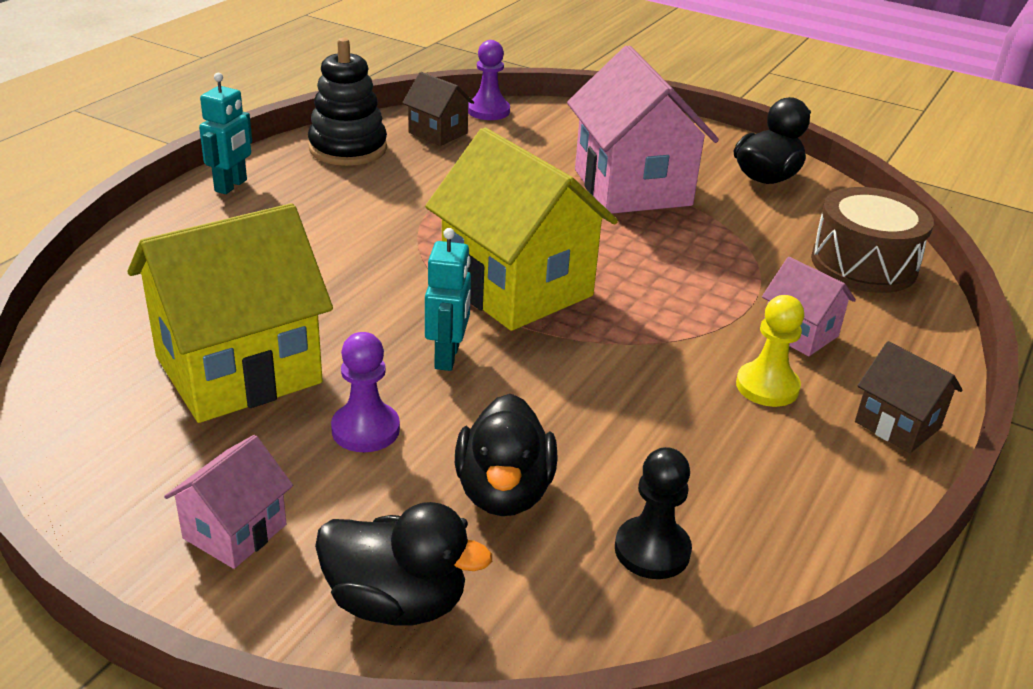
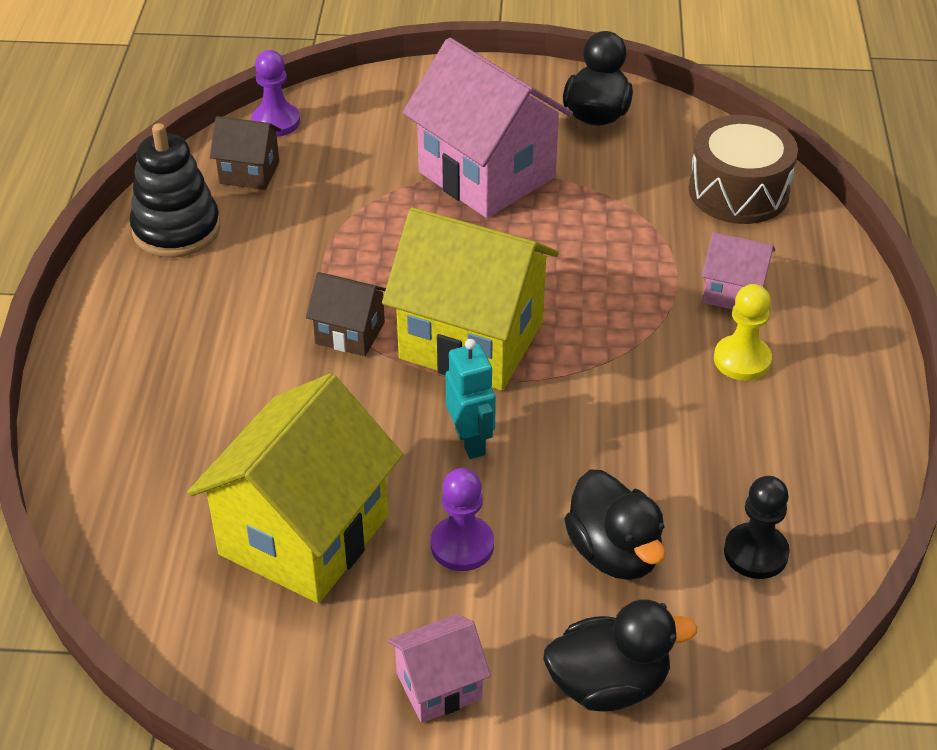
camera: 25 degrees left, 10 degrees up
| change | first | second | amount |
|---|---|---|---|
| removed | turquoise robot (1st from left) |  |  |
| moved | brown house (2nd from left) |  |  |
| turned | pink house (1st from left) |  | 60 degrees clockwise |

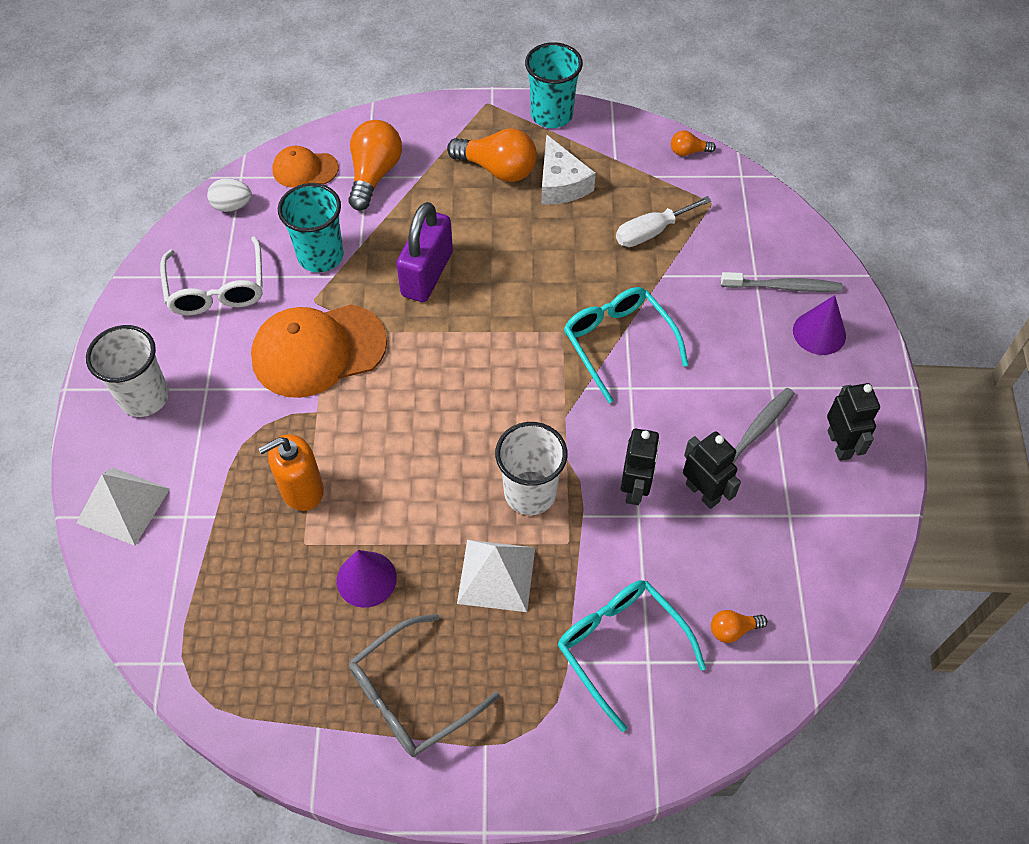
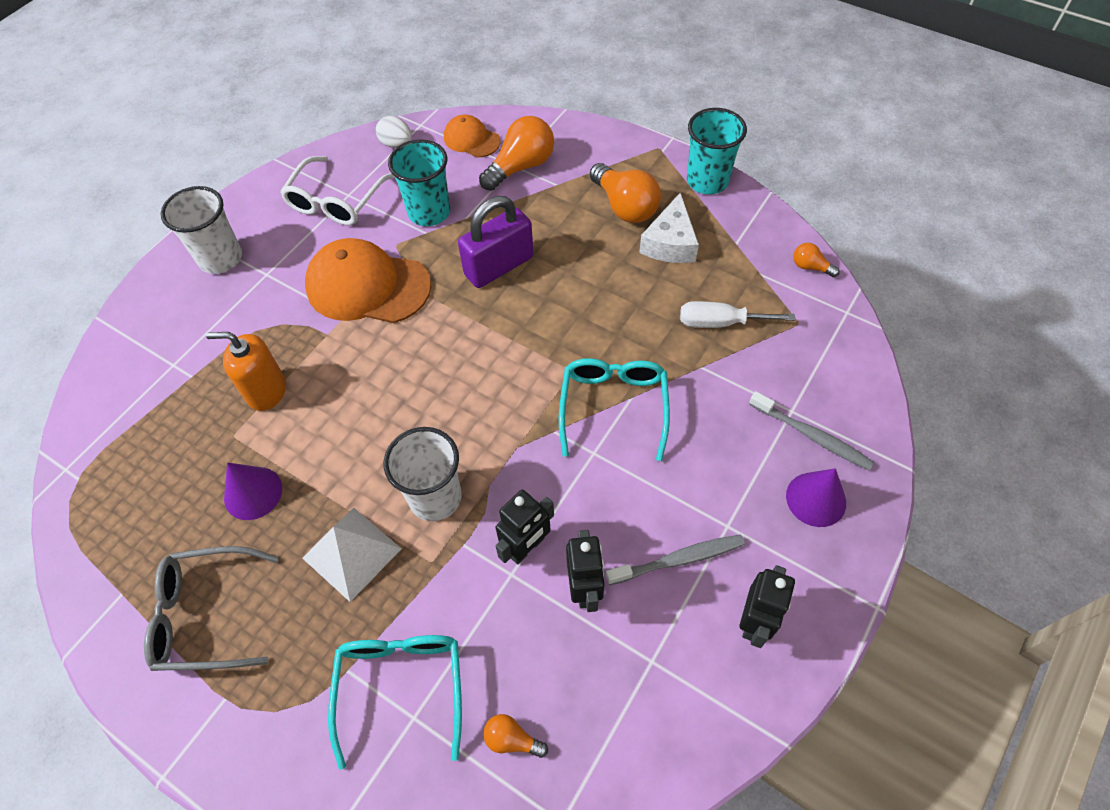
camera: 35 degrees right, 0 degrees up
| change | first | second | amount |
|---|---|---|---|
| removed | white pyramid (1st from left) |  |  |

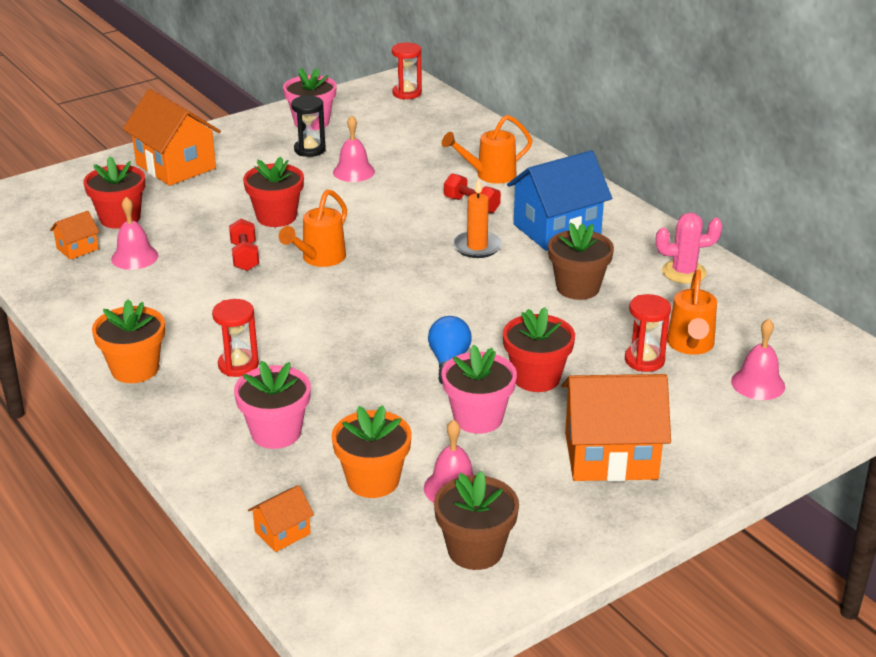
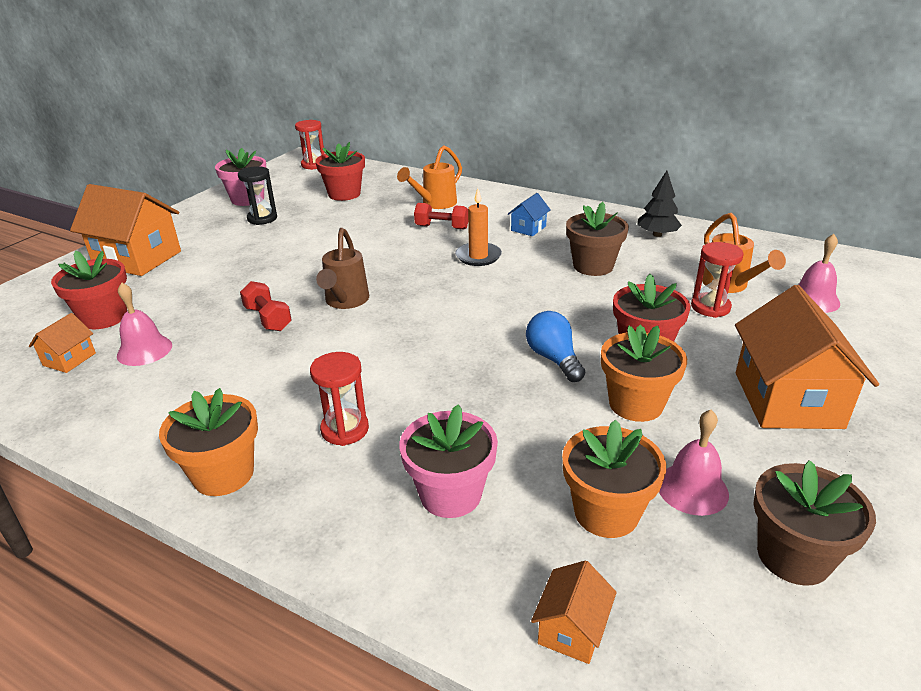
camera: 25 degrees left, 0 degrees up
| change | first | second | amount |
|---|---|---|---|
| removed | pink bell (2nd from left) |  |  |
| moved | red flower pot (2nd from left) |  |  |
| replaced | pink cactus | black tree |  |
| recoloured | orange watering can (1st from left) | brown watering can |  |
| recoloured | pink flower pot (3rd from left) | orange flower pot (3rd from left) |  |
| turned | orange house (4th from left) |  | 60 degrees counterclockwise |
| resized | blue house |  | x0.47 |

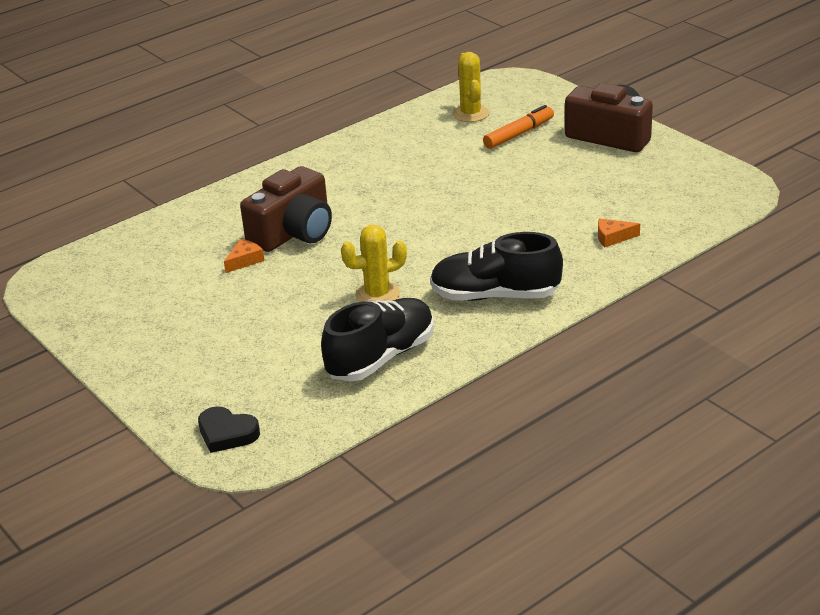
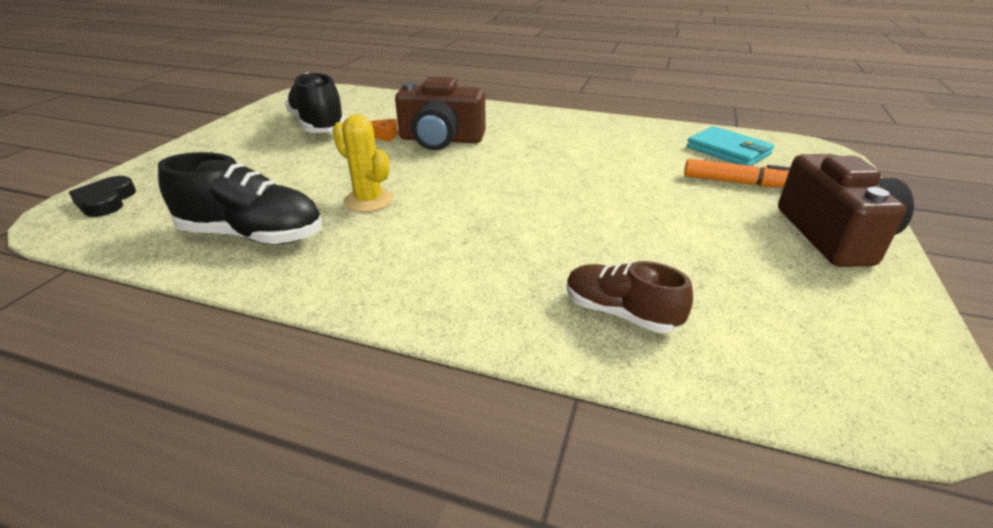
camera: 55 degrees right, 0 degrees up
| change | first | second | amount |
|---|---|---|---|
| moved | black shoe (2nd from left) |  |  |
| replaced | yellow cactus (2nd from left) | turquoise wallet |  |
| replaced | orange cheese (2nd from left) | brown shoe |  |

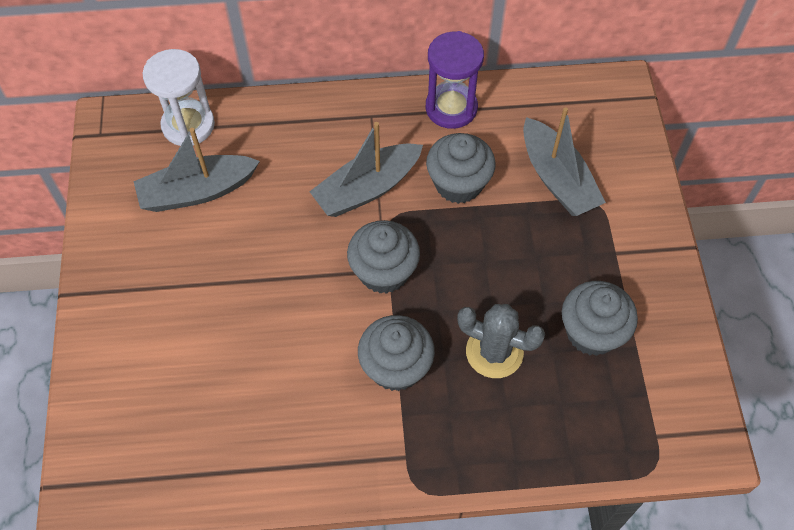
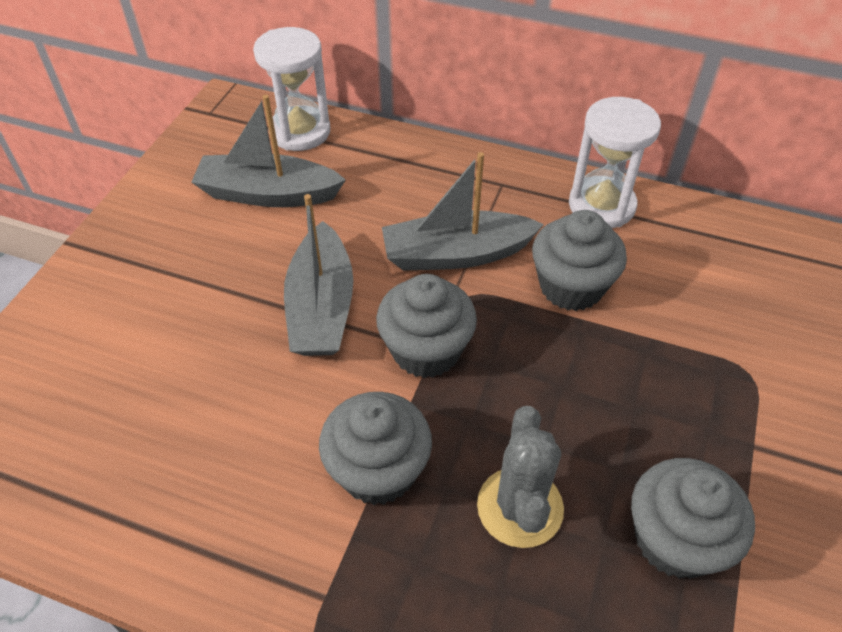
camera: 25 degrees right, 10 degrees down
| change | first | second | amount |
|---|---|---|---|
| moved | grey boat (3rd from left in the first image) | grey boat (2nd from left) |  |
| recoloured | purple hourglass | white hourglass (2nd from left) |  |
| turned | grey cactus |  | 45 degrees clockwise |

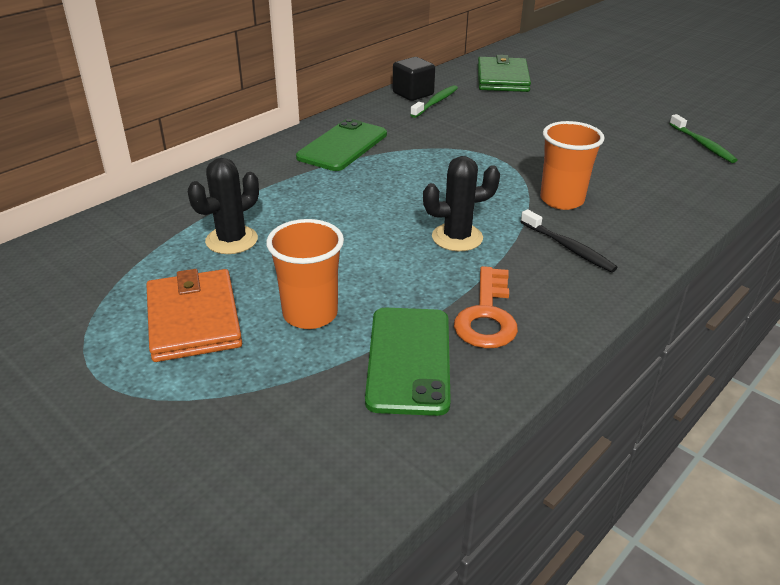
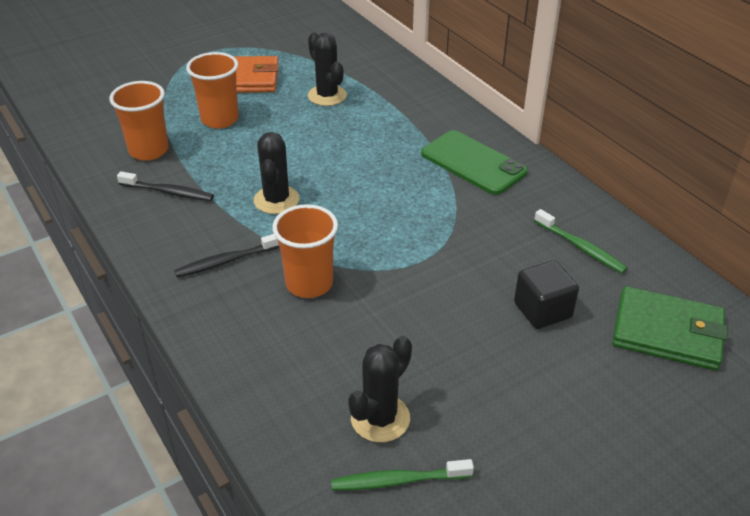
camera: 105 degrees right, 5 degrees up
| change | first | second | amount |
|---|---|---|---|
| added |  | black cactus (3rd from left) |  |
| moved | black cube |  |  |
| replaced | green phone (2nd from left) | orange cup (1st from left) |  |
| replaced | orange key | black toothbrush (1st from left) |  |

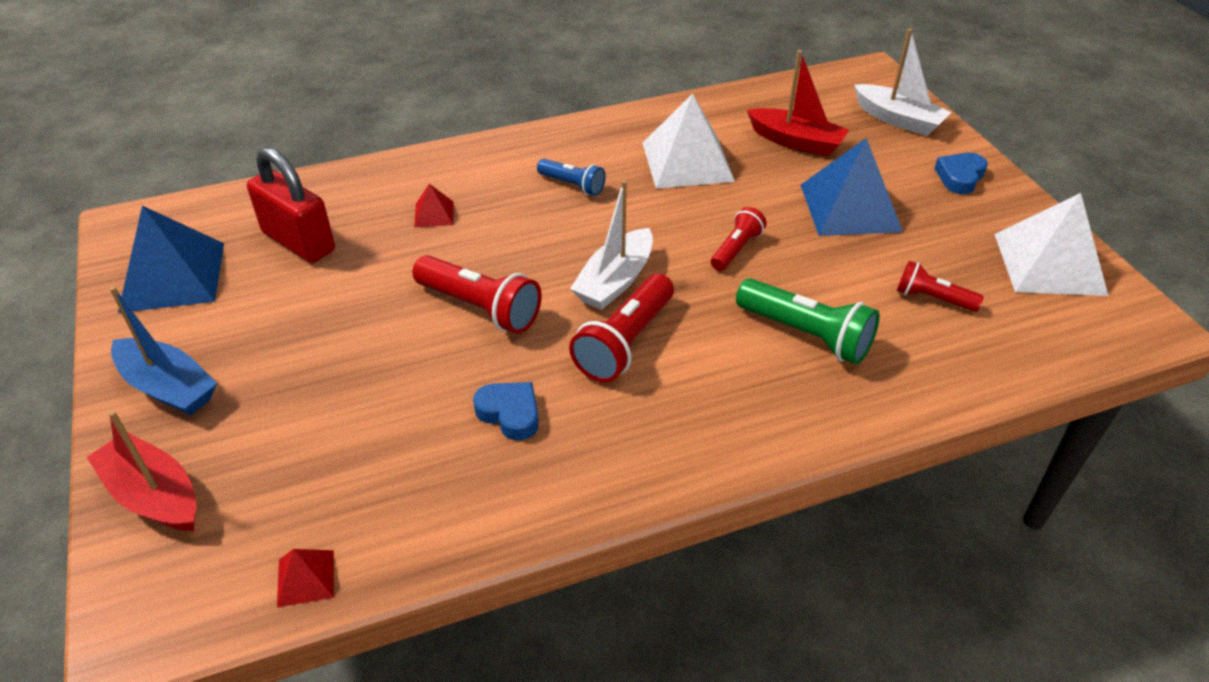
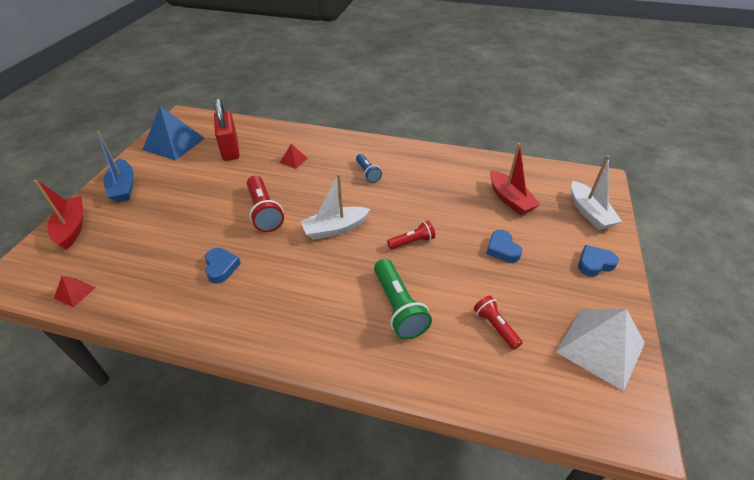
camera: 35 degrees right, 0 degrees up
| change | first | second | amount |
|---|---|---|---|
| removed | red flashlight (2nd from left) |  |  |
| removed | white pyramid (1st from left) |  |  |
| replaced | blue pyramid (2nd from left) | blue heart (2nd from left) |  |

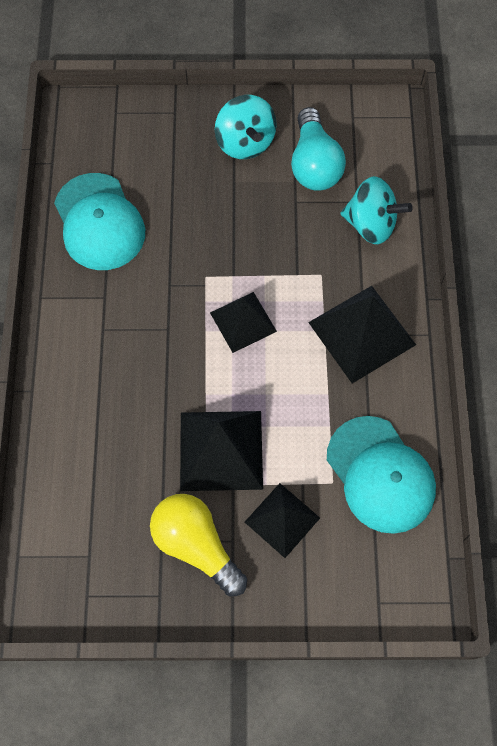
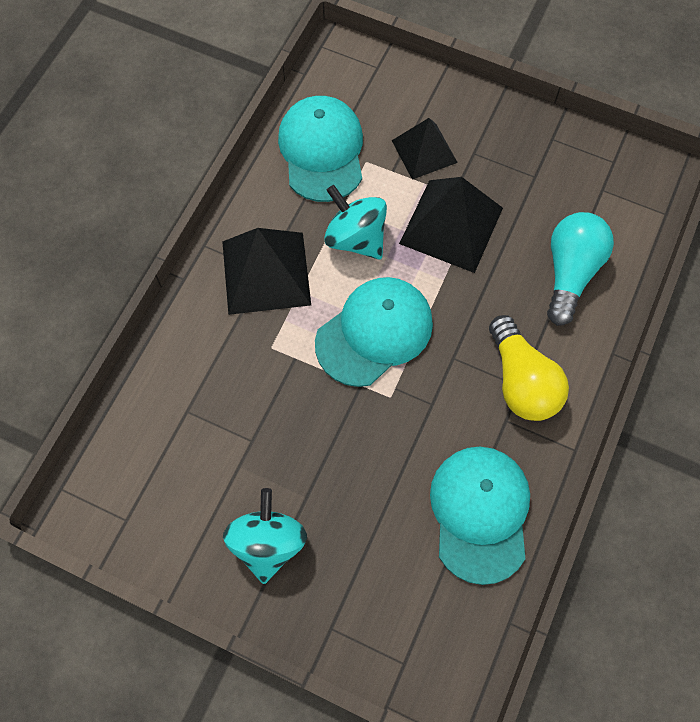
camera: 155 degrees left, 0 degrees up
| change | first | second | amount |
|---|---|---|---|
| moved | yellow light bulb |  |  |
| moved | turquoise light bulb |  |  |
| moved | turquoise spinning top (2nd from left) |  |  |
| replaced | black pyramid (2nd from left) | turquoise cap (2nd from left) |  |

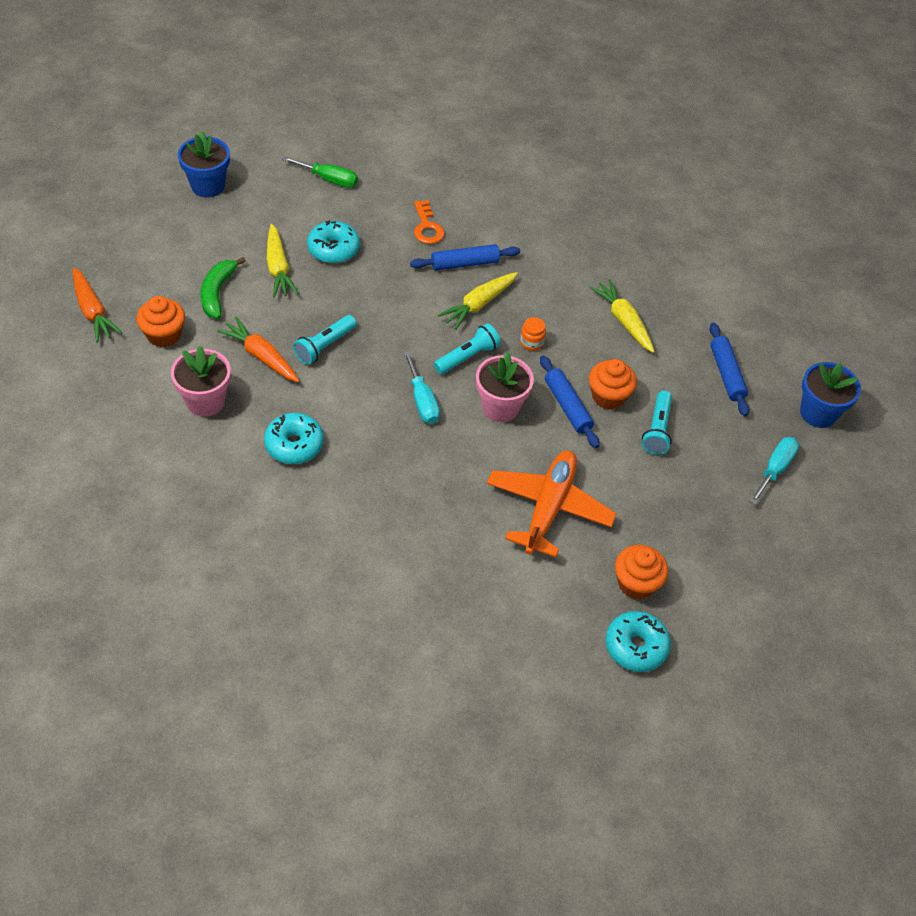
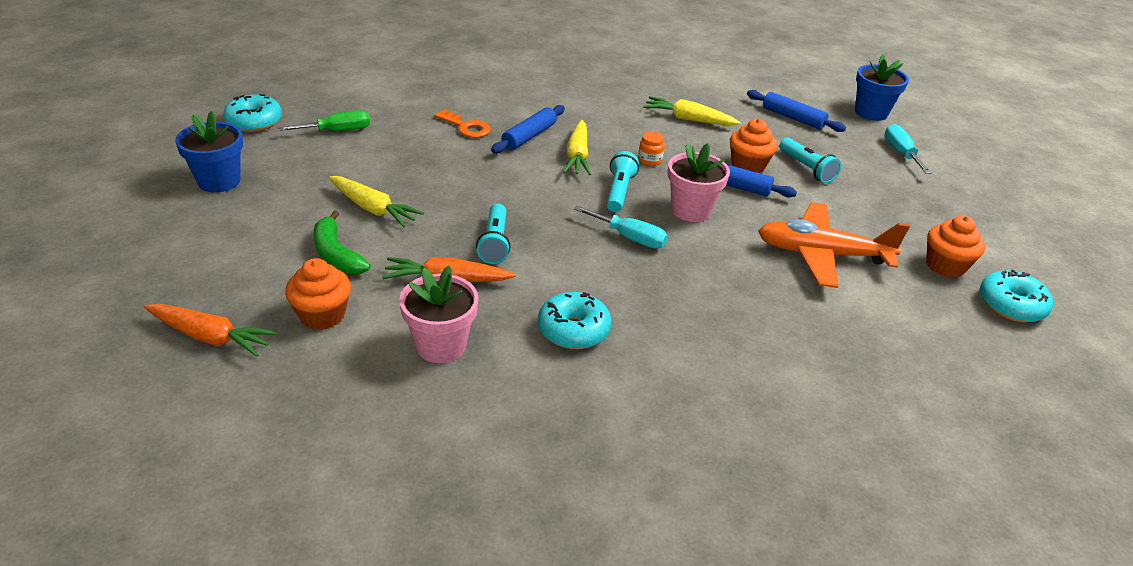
camera: 40 degrees left, 15 degrees down
| change | first | second | amount |
|---|---|---|---|
| moved | turquoise donut (2nd from left in the first image) | turquoise donut (1st from left) |  |
| turned | orange plane |  | 60 degrees counterclockwise |

